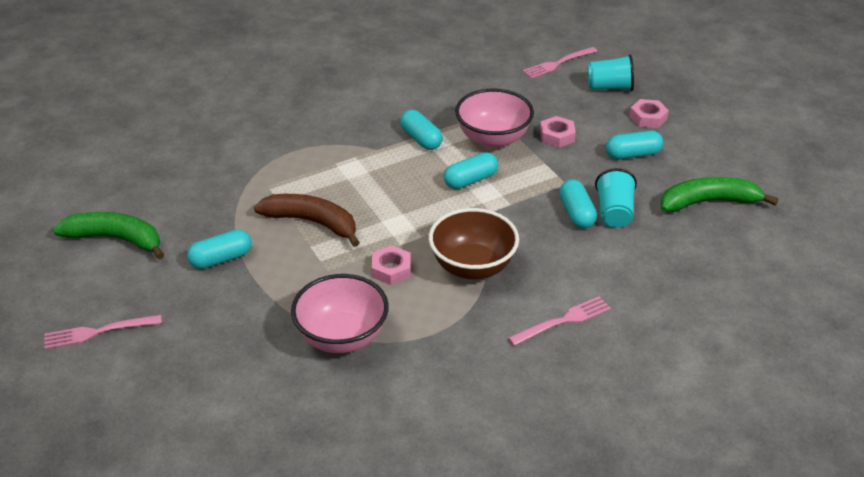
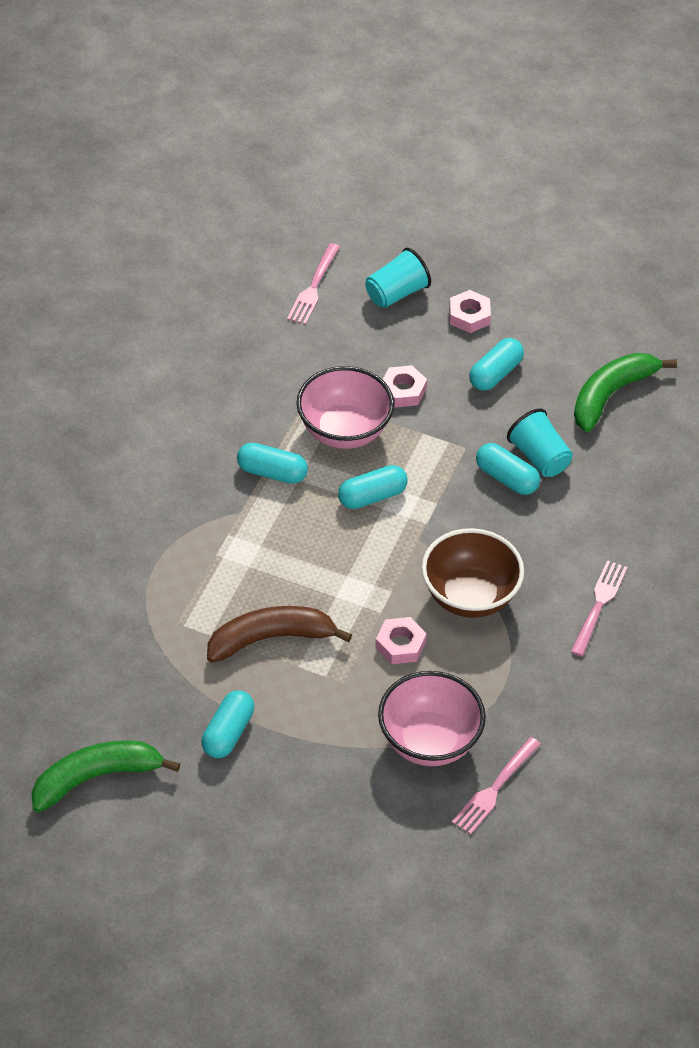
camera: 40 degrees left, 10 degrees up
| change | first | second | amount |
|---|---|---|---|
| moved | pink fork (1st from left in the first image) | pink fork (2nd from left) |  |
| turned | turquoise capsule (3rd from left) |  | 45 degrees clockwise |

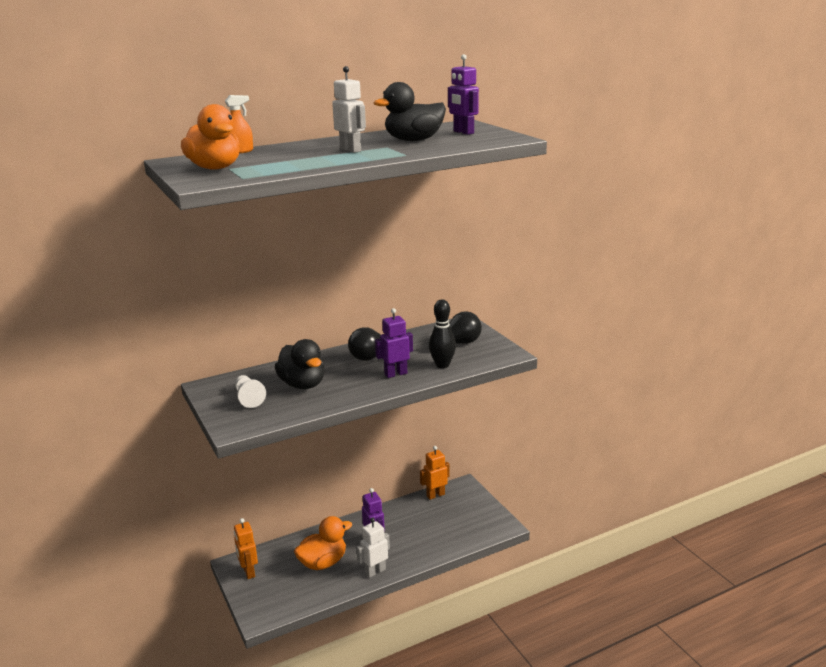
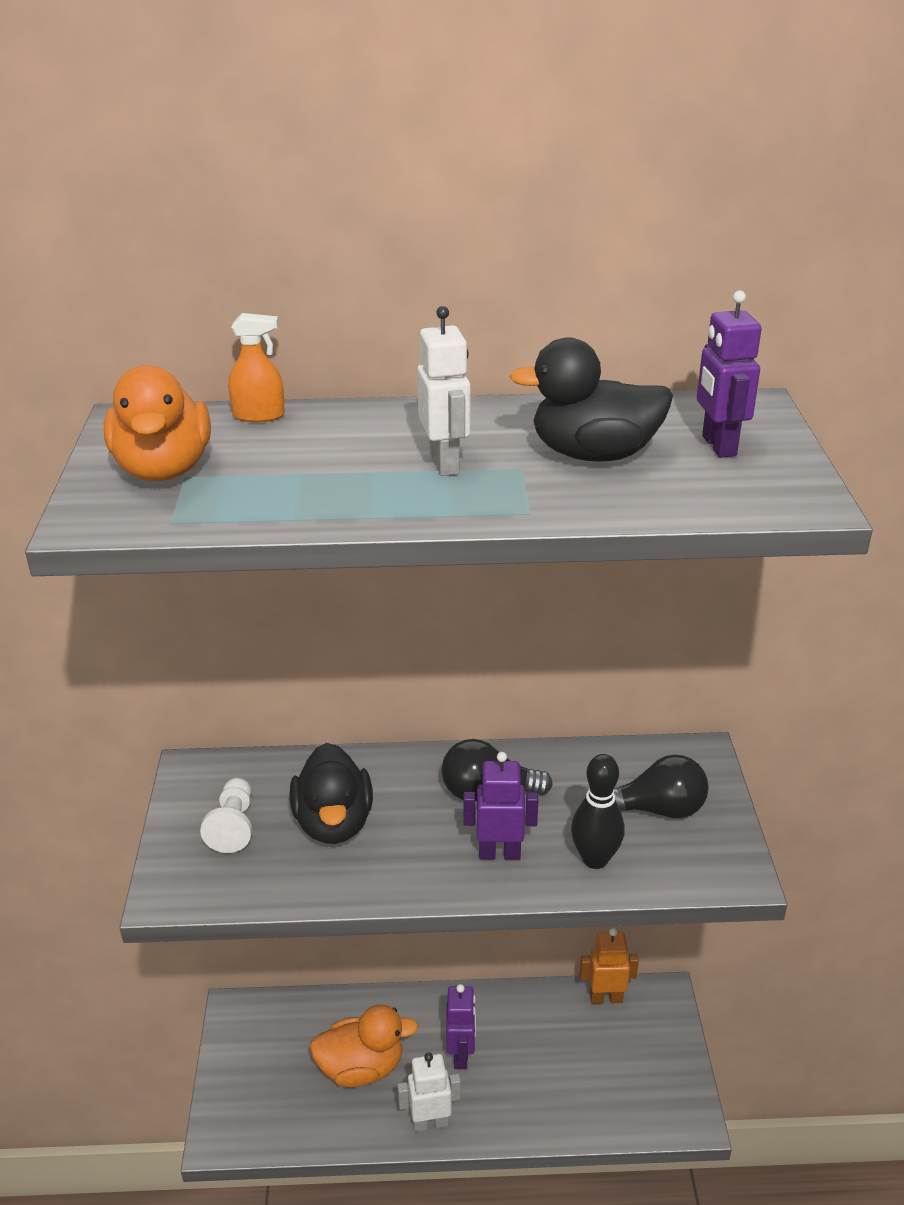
camera: 25 degrees right, 10 degrees up
| change | first | second | amount |
|---|---|---|---|
| removed | orange robot (1st from left) |  |  |

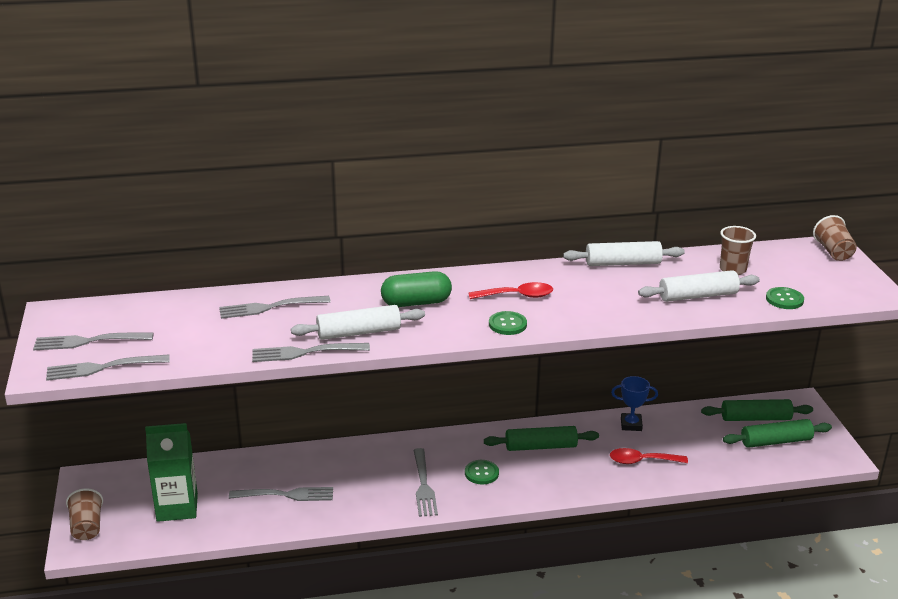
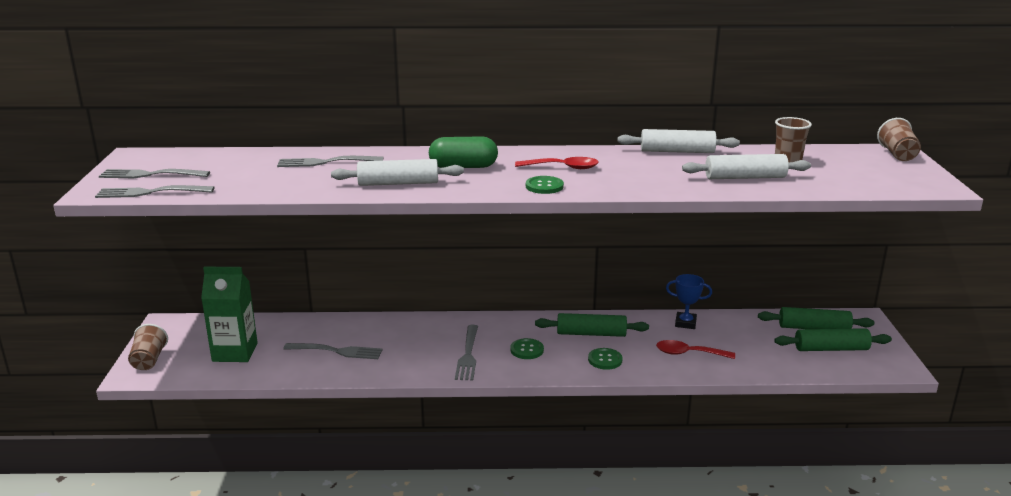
camera: 10 degrees right, 5 degrees down
| change | first | second | amount |
|---|---|---|---|
| removed | grey fork (5th from left) |  |  |
| moved | green button (3rd from left) |  |  |

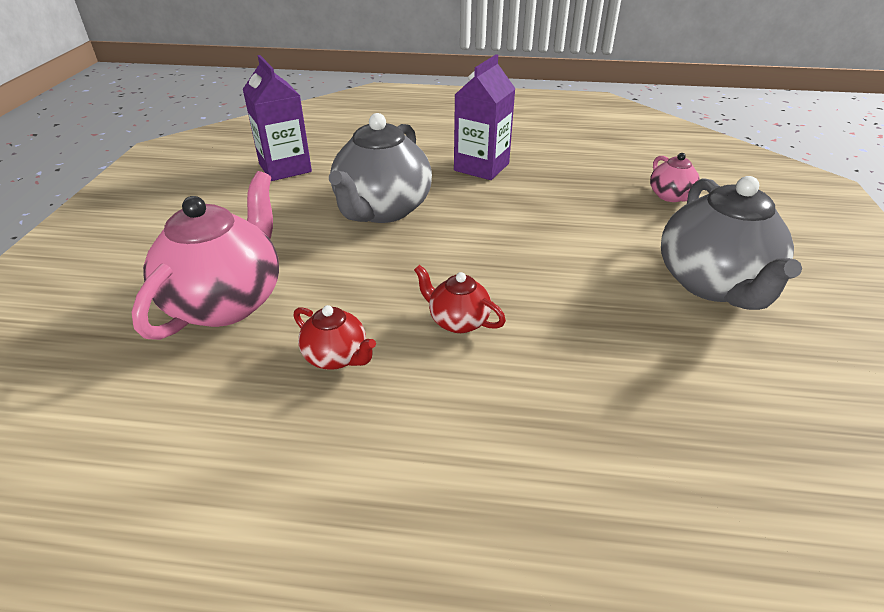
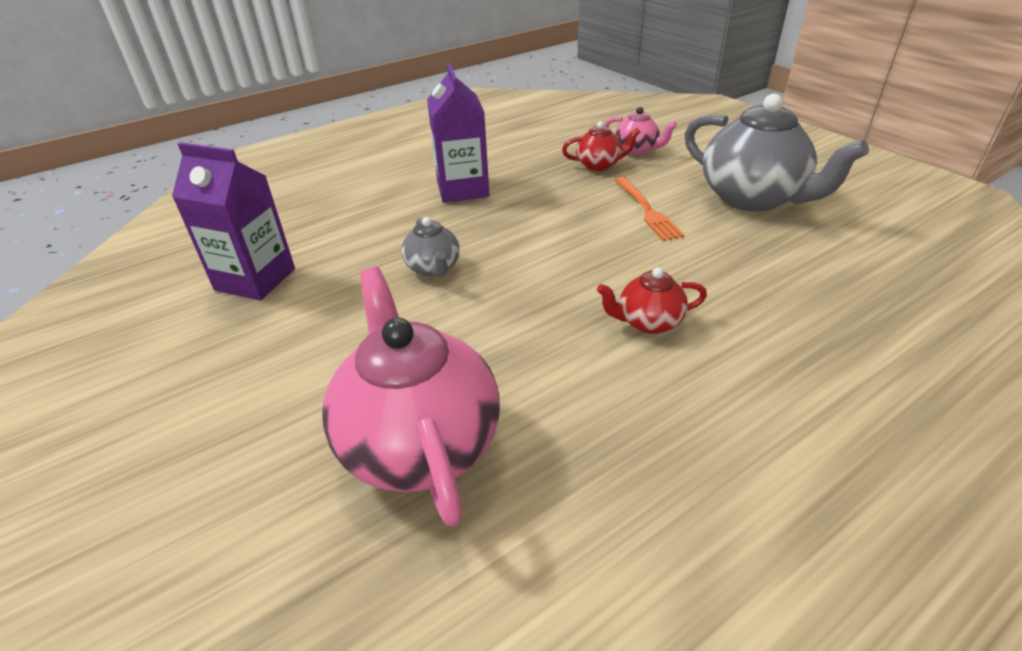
camera: 40 degrees left, 0 degrees up
| change | first | second | amount |
|---|---|---|---|
| added |  | orange fork |  |
| moved | red teapot (1st from left) |  |  |
| resized | grey teapot (1st from left) |  | x0.49 |

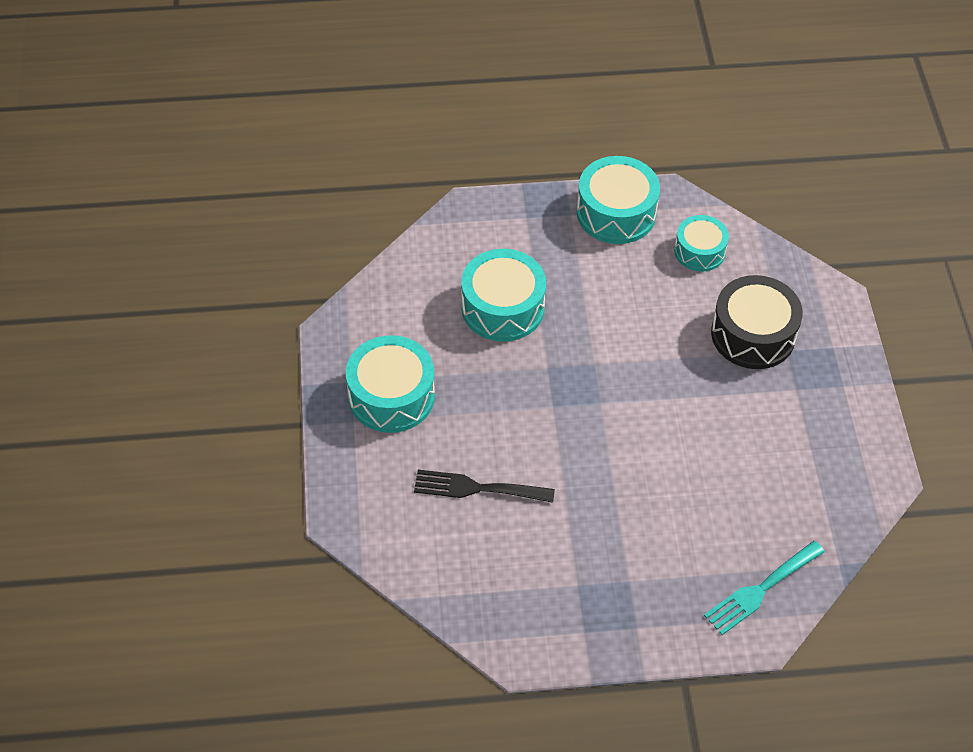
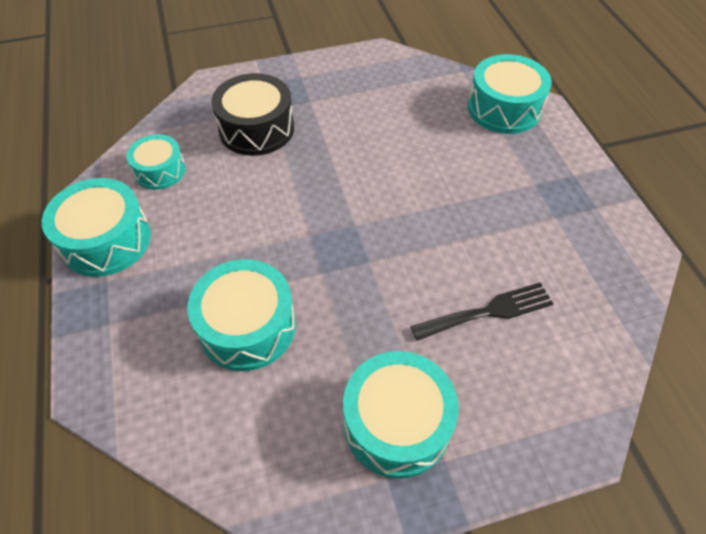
camera: 100 degrees left, 0 degrees up
| change | first | second | amount |
|---|---|---|---|
| replaced | turquoise fork | turquoise drum (5th from left) |  |
| turned | black fork |  | 105 degrees counterclockwise |

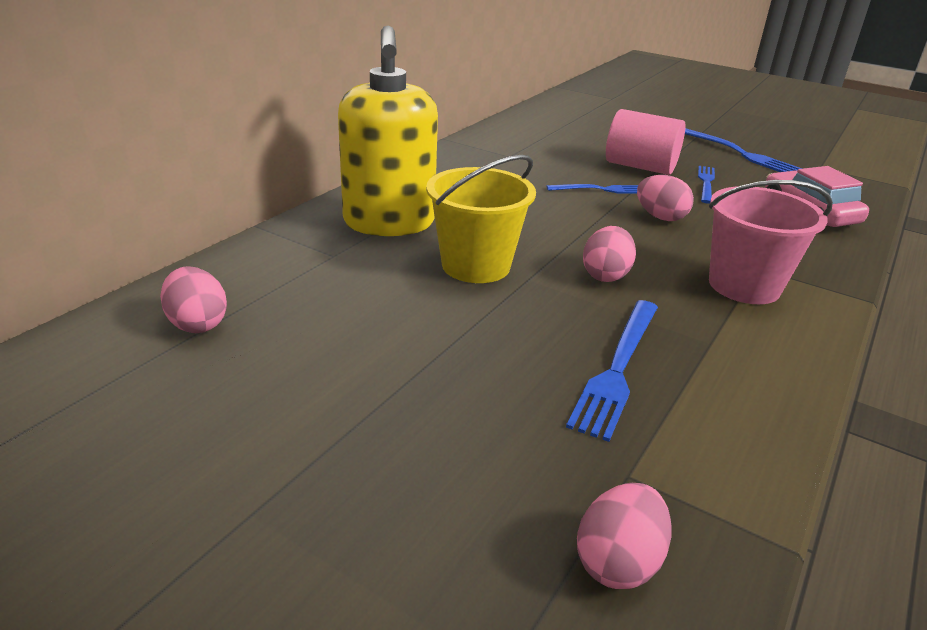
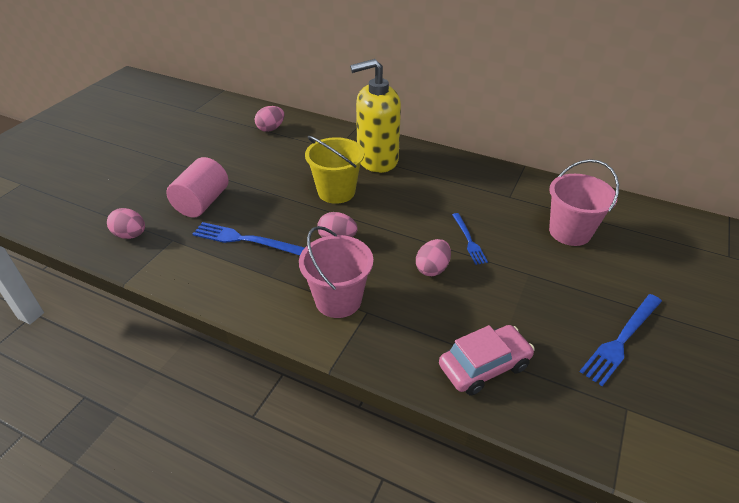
camera: 85 degrees right, 10 degrees up
| change | first | second | amount |
|---|---|---|---|
| removed | blue fork (3rd from left) |  |  |
| added |  | pink bucket (2nd from left) |  |
| moved | pink cylinder |  |  |

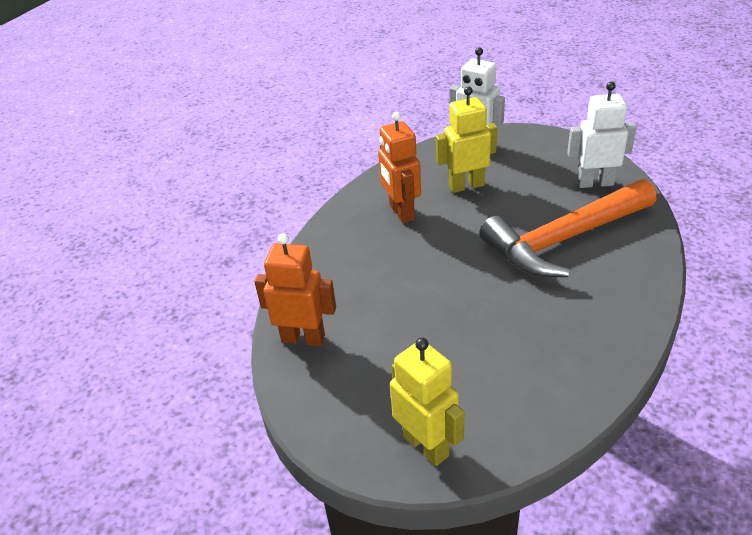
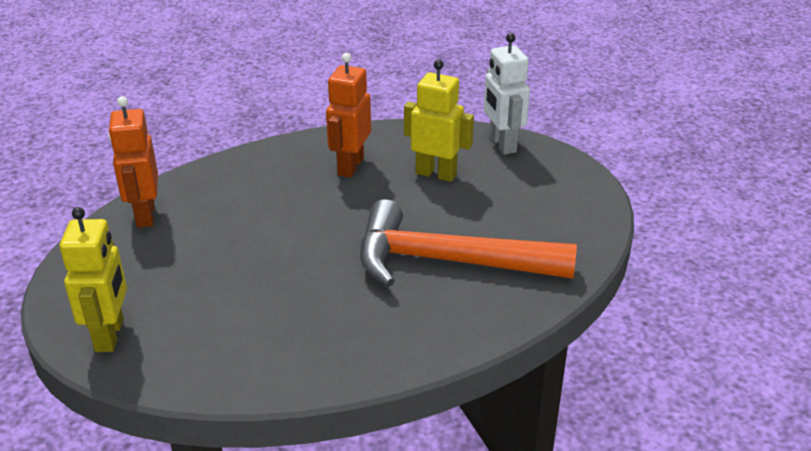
camera: 35 degrees right, 5 degrees down
| change | first | second | amount |
|---|---|---|---|
| removed | white robot (2nd from left) |  |  |
| turned | orange robot (1st from left) |  | 150 degrees counterclockwise |

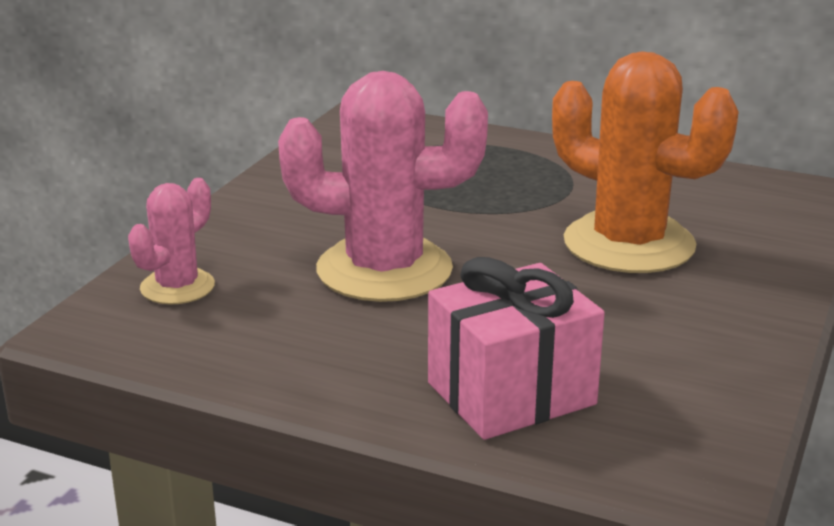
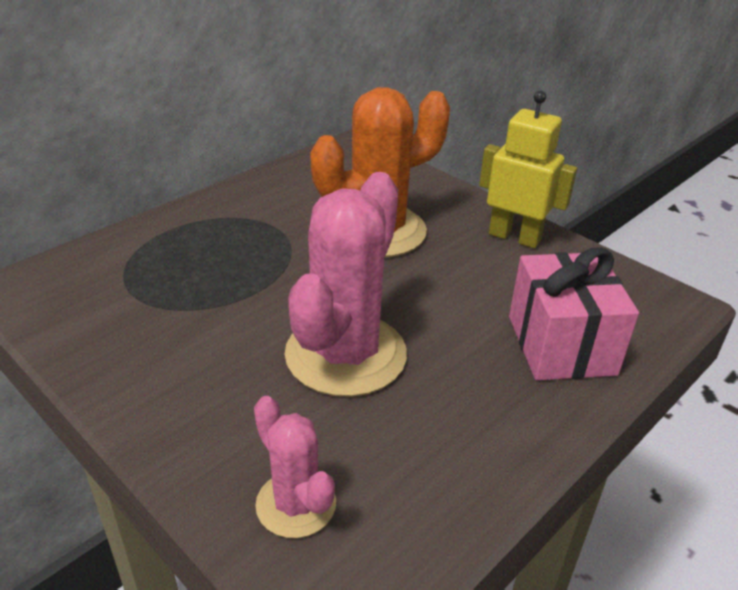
camera: 70 degrees left, 10 degrees up
| change | first | second | amount |
|---|---|---|---|
| added |  | yellow robot |  |

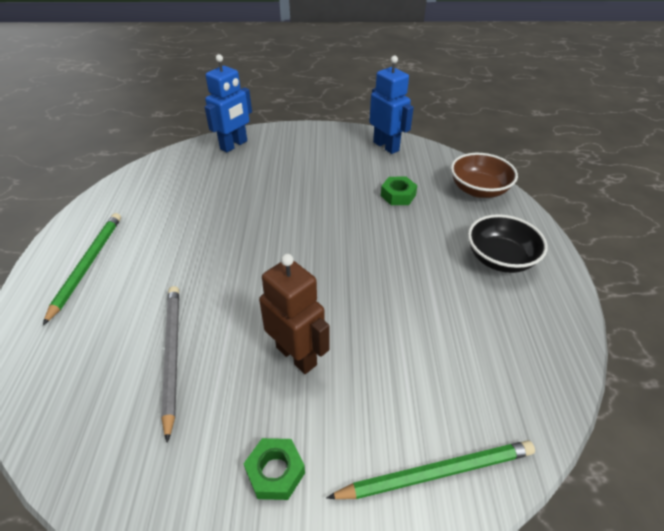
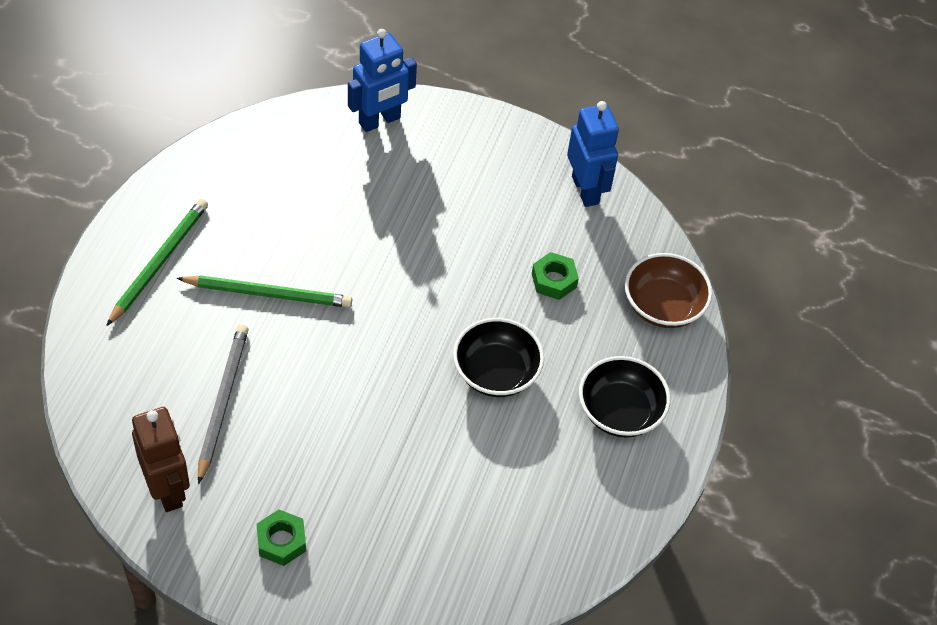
camera: 15 degrees right, 10 degrees up
| change | first | second | amount |
|---|---|---|---|
| added |  | black bowl (1st from left) |  |
| moved | brown robot |  |  |
| moved | green pencil (2nd from left) |  |  |

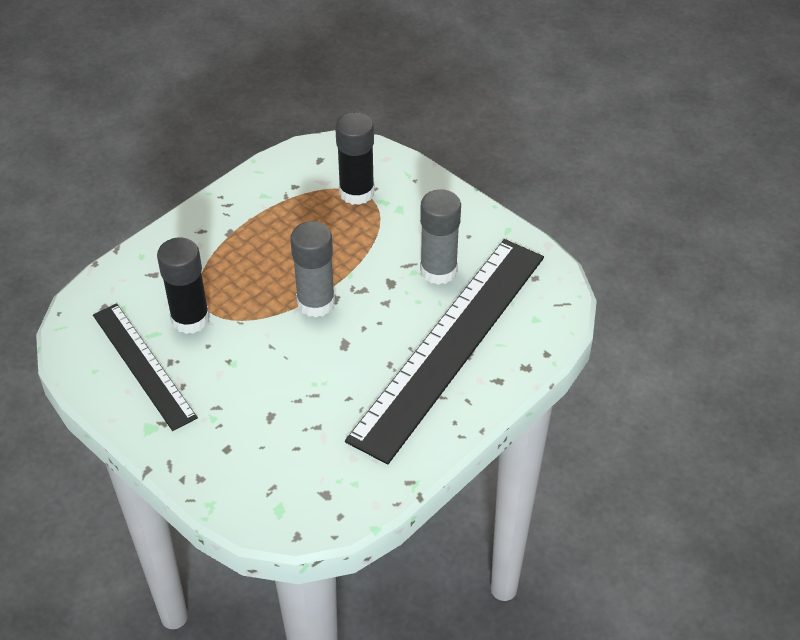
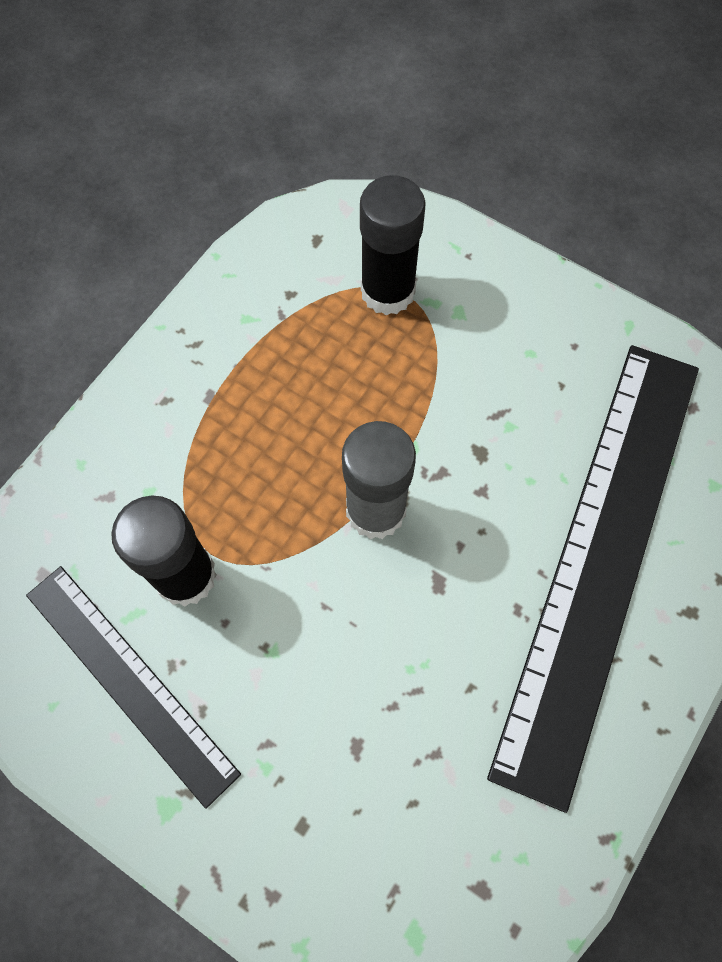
camera: 10 degrees left, 20 degrees up
| change | first | second | amount |
|---|---|---|---|
| removed | grey glue stick (2nd from left) |  |  |

